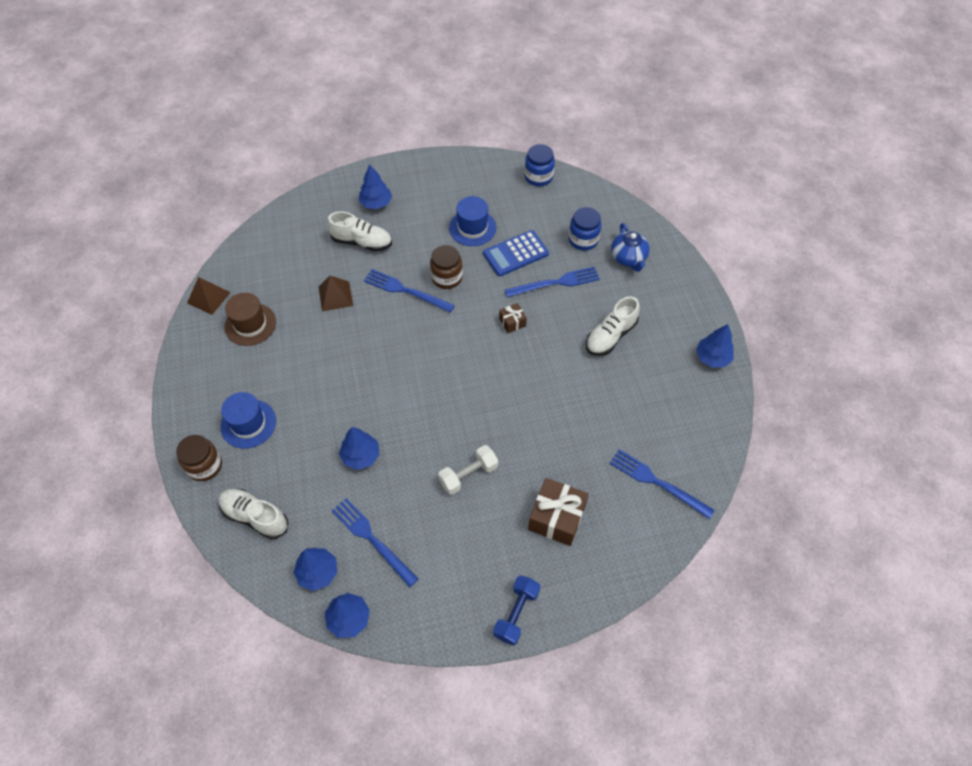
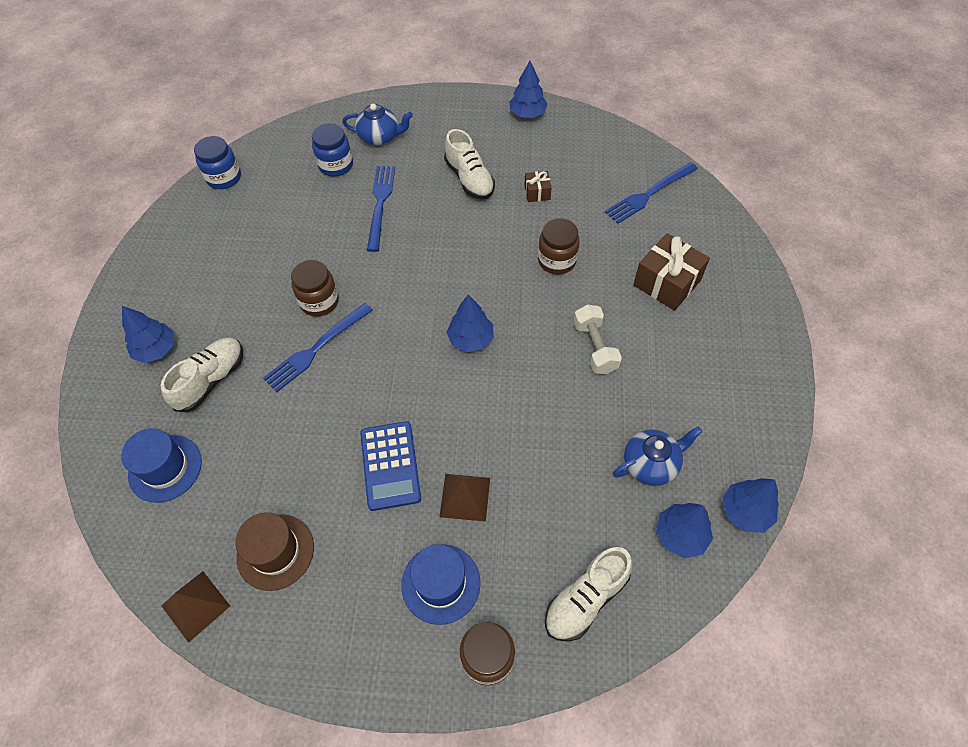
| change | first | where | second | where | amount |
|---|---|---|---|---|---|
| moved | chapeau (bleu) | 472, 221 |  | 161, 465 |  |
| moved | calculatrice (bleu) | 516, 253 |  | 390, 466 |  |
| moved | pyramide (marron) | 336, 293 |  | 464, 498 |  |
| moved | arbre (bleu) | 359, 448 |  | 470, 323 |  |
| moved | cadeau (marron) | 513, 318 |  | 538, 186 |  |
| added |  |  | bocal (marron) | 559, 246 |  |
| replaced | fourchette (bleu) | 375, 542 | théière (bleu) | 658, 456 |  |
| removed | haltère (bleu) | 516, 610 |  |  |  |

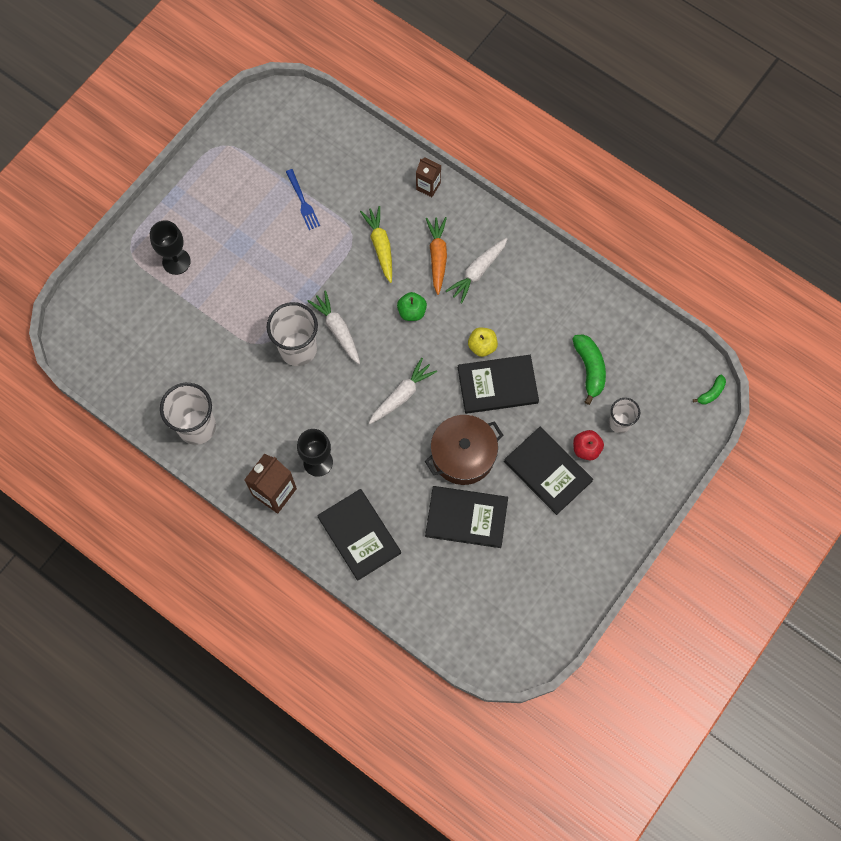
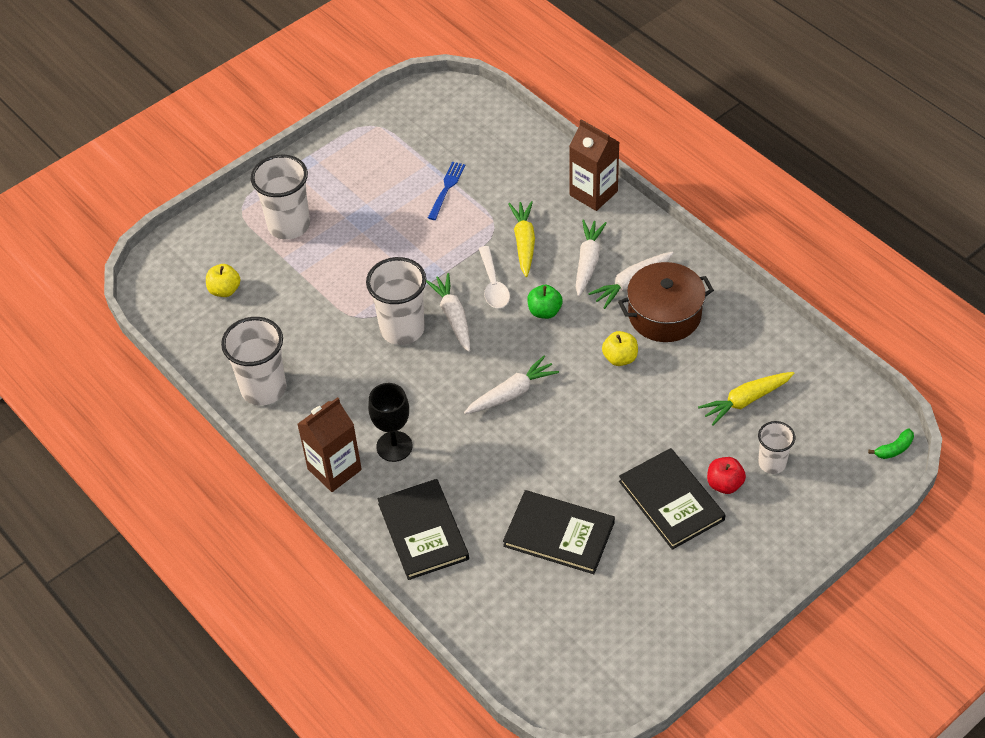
| change | first | where | second | where | amount |
|---|---|---|---|---|---|
| added |  |  | pomme (jaune) | 223, 280 |  |
| replaced | verre à pied (noir) | 170, 247 | gobelet (blanc) | 280, 197 |  |
| turned | fourchette (bleu) | 303, 199 |  | 446, 191 | 150 degrees counterclockwise |
| added |  |  | cuillère (blanc) | 494, 277 |  |
| resized | brique de lait (marron) | 428, 177 |  | 594, 165 | x1.62 |
| recoloured | carotte (orange) | 436, 256 | carotte (blanc) | 591, 258 |  |
| moved | marmite (marron) | 464, 450 |  | 666, 302 |  |
| replaced | banane (vert) | 589, 369 | carotte (jaune) | 746, 399 |  |
| removed | livre (noir) | 498, 384 |  |  |  |

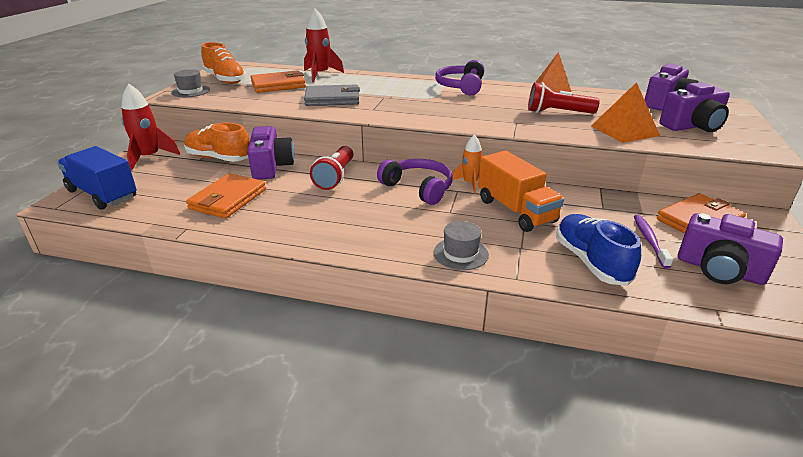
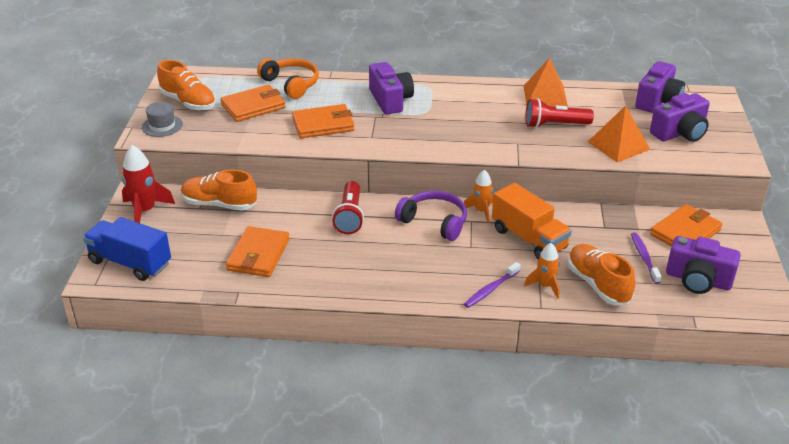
| change | first | where | second | where | amount |
|---|---|---|---|---|---|
| replaced | fusée (rouge) | 324, 45 | casque audio (orange) | 288, 78 |  |
| recoloured | portefeuille (gris) | 332, 95 | portefeuille (orange) | 323, 121 |  |
| moved | appareil photo (violet) | 270, 152 |  | 391, 88 |  |
| replaced | chapeau (gris) | 461, 245 | brosse à dents (violet) | 492, 285 |  |
| added |  |  | fusée (orange) | 542, 271 |  |
| recoloured | chaussure (bleu) | 598, 250 | chaussure (orange) | 601, 274 |  |
| removed | casque audio (violet) | 459, 77 |  |  |  |

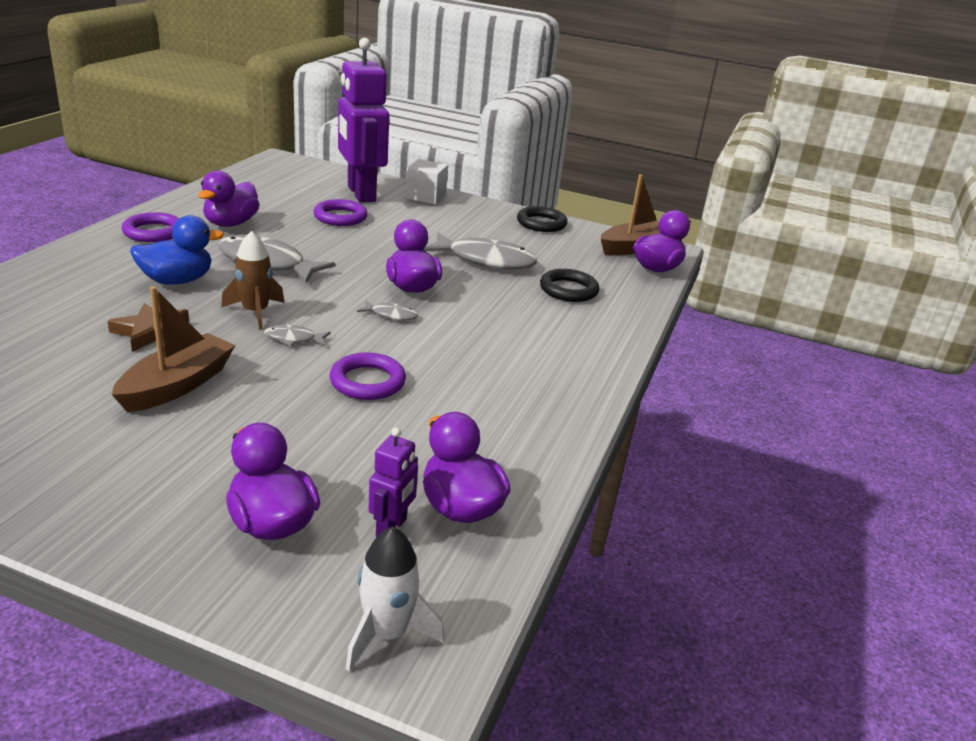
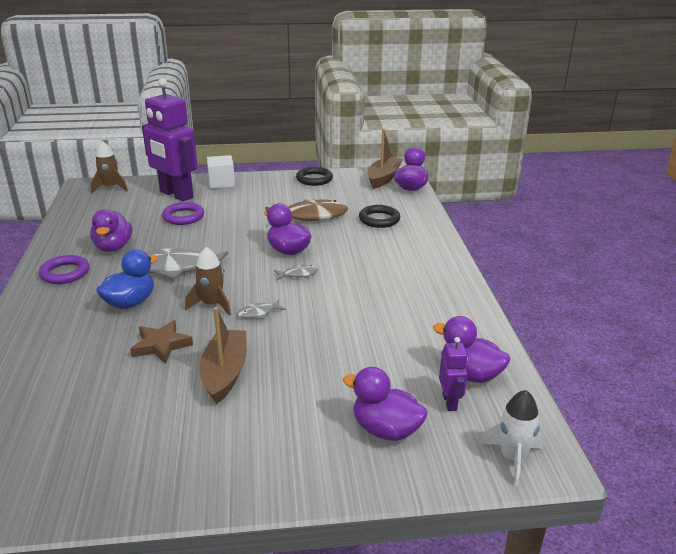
| change | first | where | second | where | amount |
|---|---|---|---|---|---|
| added |  |  | fusée (marron) | 109, 167 |  |
| recoloured | poisson (gris) | 480, 251 | poisson (marron) | 306, 211 |  |
| removed | anneau (violet) | 367, 376 |  |  |  |

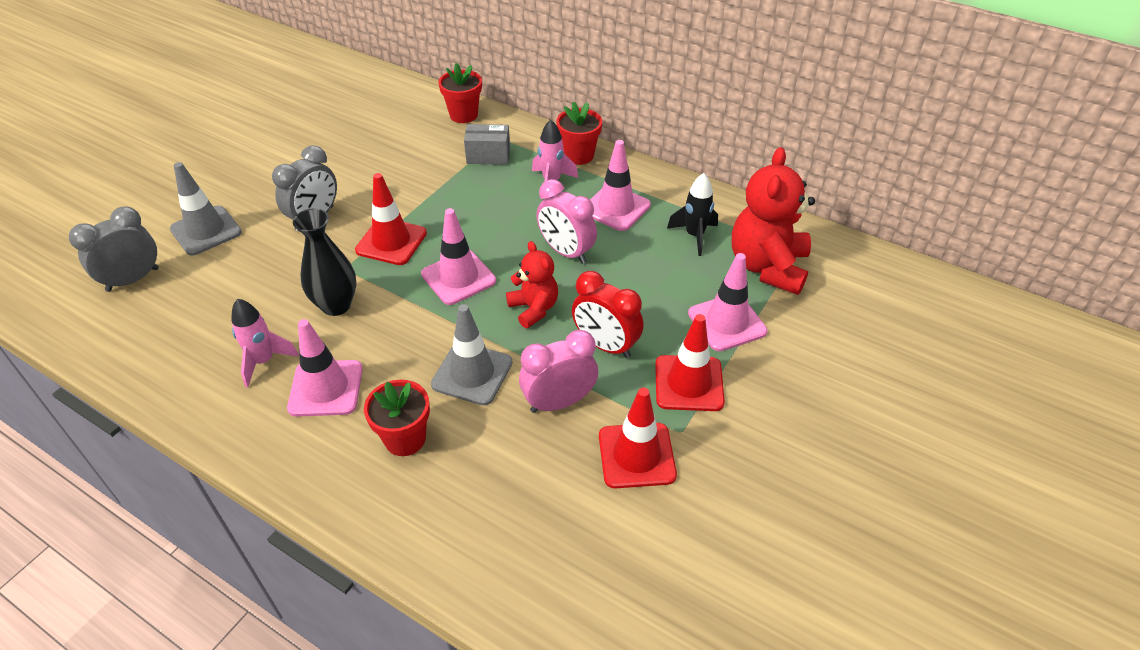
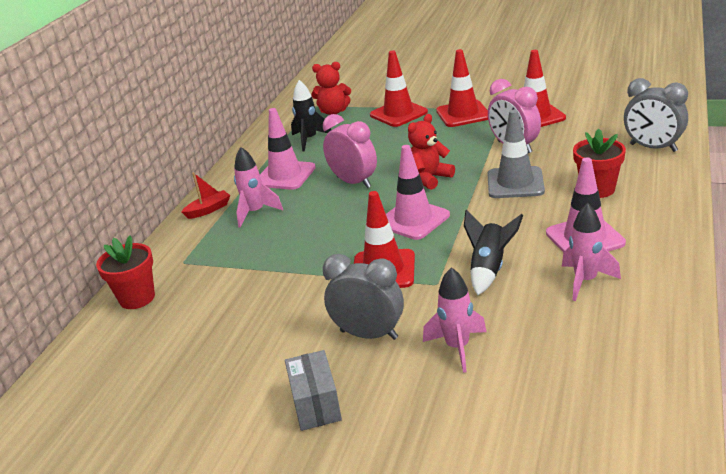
| change | first | where | second | where | amount |
|---|---|---|---|---|---|
| replaced | pot de fleurs (rouge) | 579, 133 | bateau (rouge) | 205, 195 |  |
| moved | boîte (gris) | 487, 144 |  | 313, 390 |  |
| resized | ours en peluche (rouge) | 773, 221 |  | 331, 88 | x0.58 |
| turned | réveil (rose) | 566, 221 |  | 350, 151 | 75 degrees counterclockwise |
| recoloured | cône de chantier (rose) | 728, 302 | cône de chantier (rouge) | 399, 88 |  |
| added |  |  | fusée (rose) | 455, 320 |  |
| replaced | vase (noir) | 324, 262 | fusée (noir) | 493, 252 |  |
| moved | réveil (gris) | 114, 249 |  | 656, 115 |  |
| removed | cône de chantier (gris) | 206, 209 |  |  |  |
| removed | réveil (rouge) | 608, 314 |  |  |  |

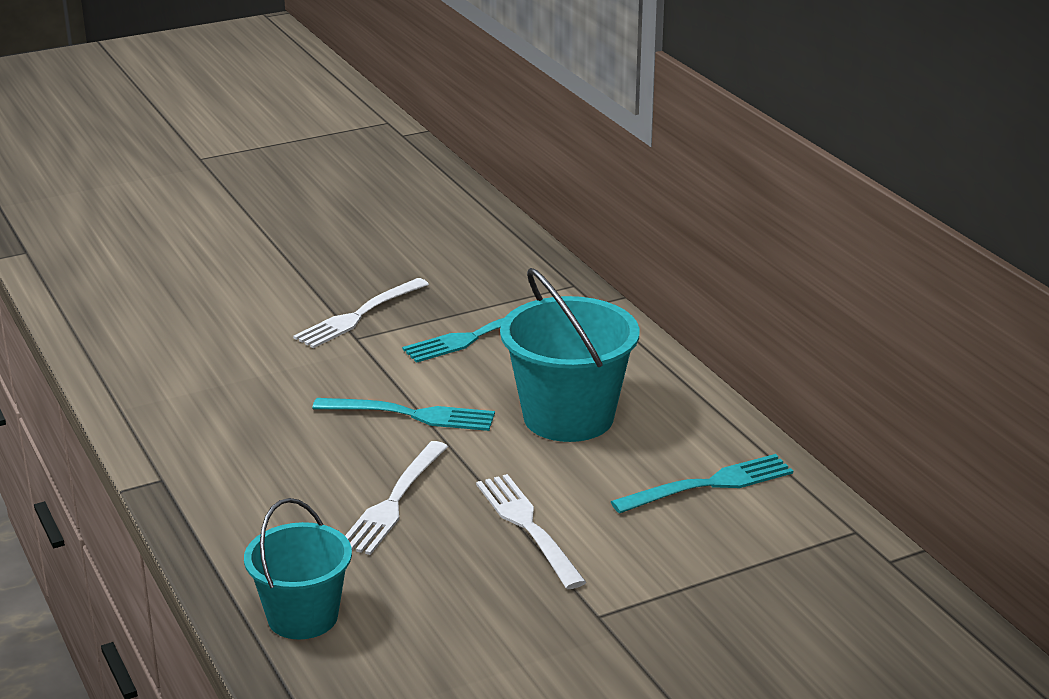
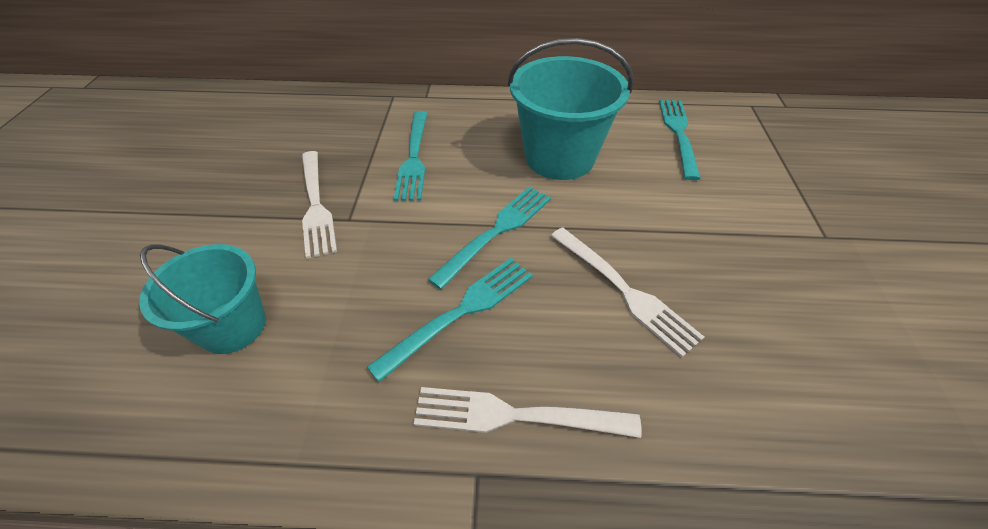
| change | first | where | second | where | amount |
|---|---|---|---|---|---|
| moved | seau (turquoise) | 298, 568 |  | 202, 299 |  |
| added |  |  | fourchette (turquoise) | 450, 320 |  |
| moved | fourchette (blanc) | 531, 531 |  | 528, 412 |  |

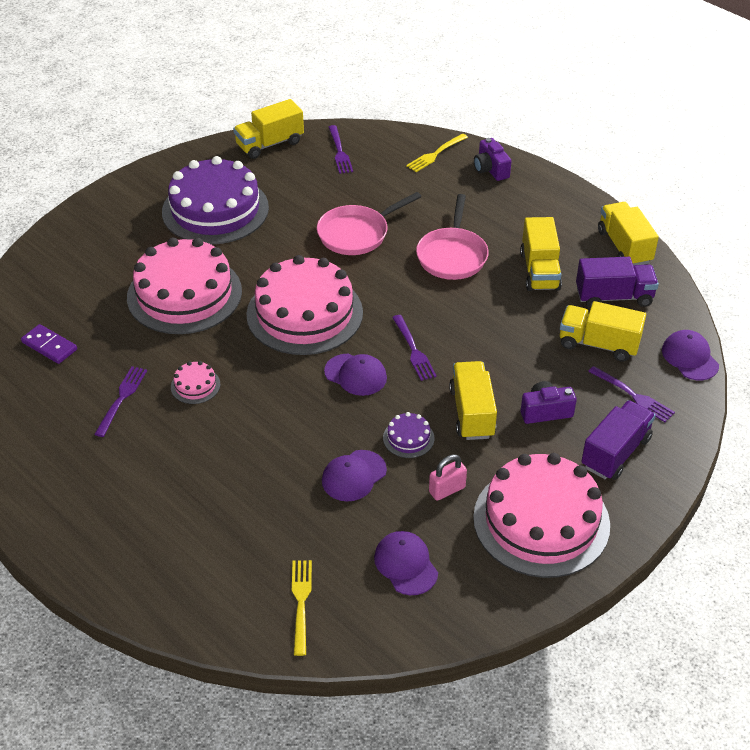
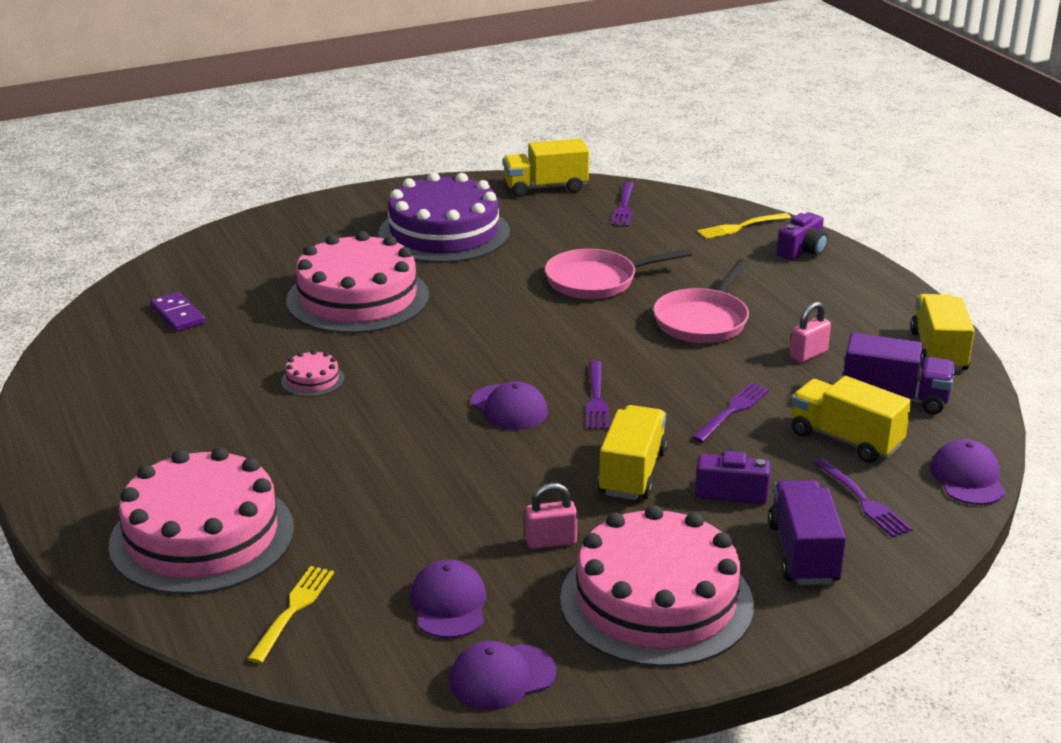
| change | first | where | second | where | amount |
|---|---|---|---|---|---|
| moved | gâteau (rose) | 304, 305 |  | 201, 521 |  |
| moved | casquette (violet) | 354, 475 |  | 502, 675 |  |
| moved | fourchette (violet) | 120, 401 |  | 731, 413 |  |
| turned | camion (violet) | 618, 440 |  | 807, 532 | 60 degrees counterclockwise |
| turned | appareil photo (violet) | 492, 159 |  | 802, 236 | 135 degrees counterclockwise |
| replaced | camion (jaune) | 541, 254 | cadenas (rose) | 810, 332 |  |
| removed | gâteau (violet) | 408, 435 |  |  |  |

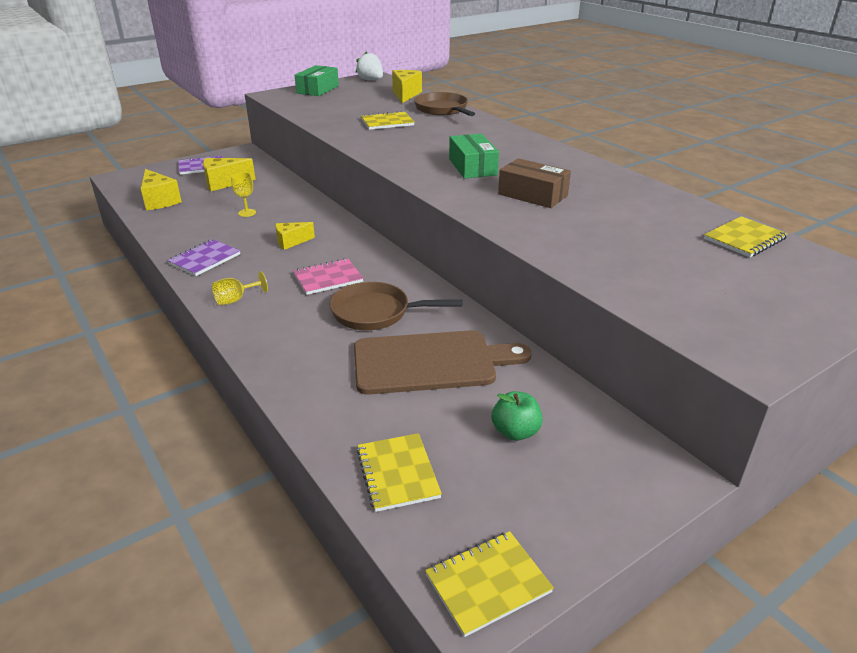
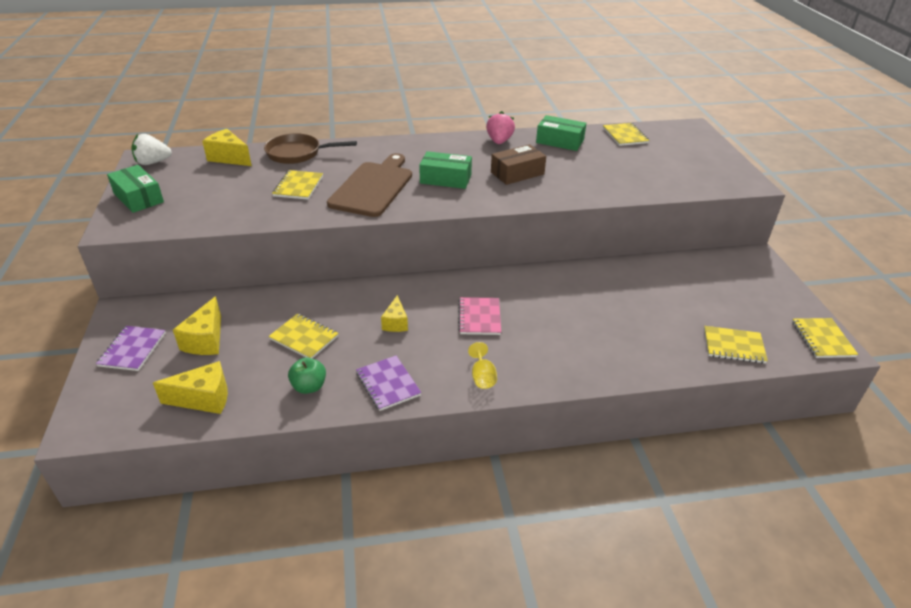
| change | first | where | second | where | amount |
|---|---|---|---|---|---|
| replaced | verre à pied (jaune) | 243, 194 | carnet (jaune) | 303, 336 |  |
| moved | pomme (vert) | 517, 416 |  | 307, 375 |  |
| moved | planche à découper (marron) | 442, 362 |  | 369, 185 |  |
| added |  |  | fraise (rose) | 500, 127 |  |
| added |  |  | boîte (vert) | 561, 133 |  |
| removed | poêle (marron) | 396, 306 |  |  |  |

